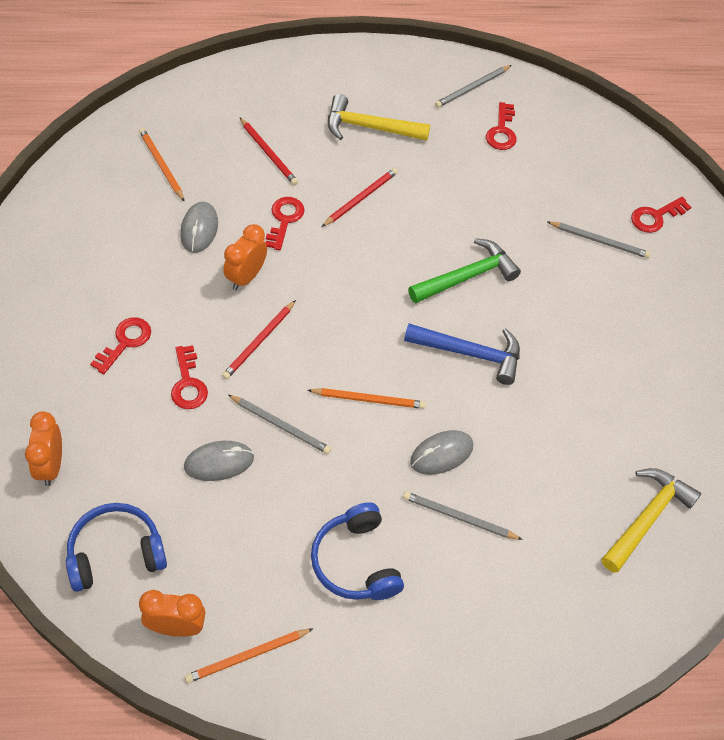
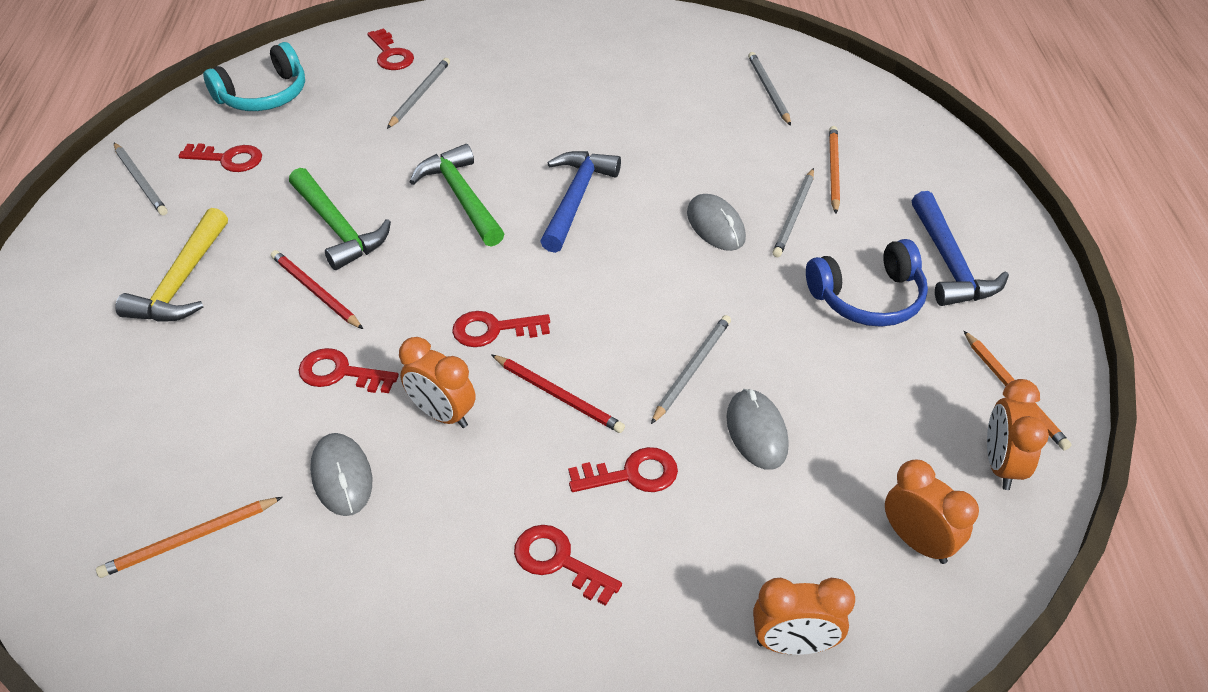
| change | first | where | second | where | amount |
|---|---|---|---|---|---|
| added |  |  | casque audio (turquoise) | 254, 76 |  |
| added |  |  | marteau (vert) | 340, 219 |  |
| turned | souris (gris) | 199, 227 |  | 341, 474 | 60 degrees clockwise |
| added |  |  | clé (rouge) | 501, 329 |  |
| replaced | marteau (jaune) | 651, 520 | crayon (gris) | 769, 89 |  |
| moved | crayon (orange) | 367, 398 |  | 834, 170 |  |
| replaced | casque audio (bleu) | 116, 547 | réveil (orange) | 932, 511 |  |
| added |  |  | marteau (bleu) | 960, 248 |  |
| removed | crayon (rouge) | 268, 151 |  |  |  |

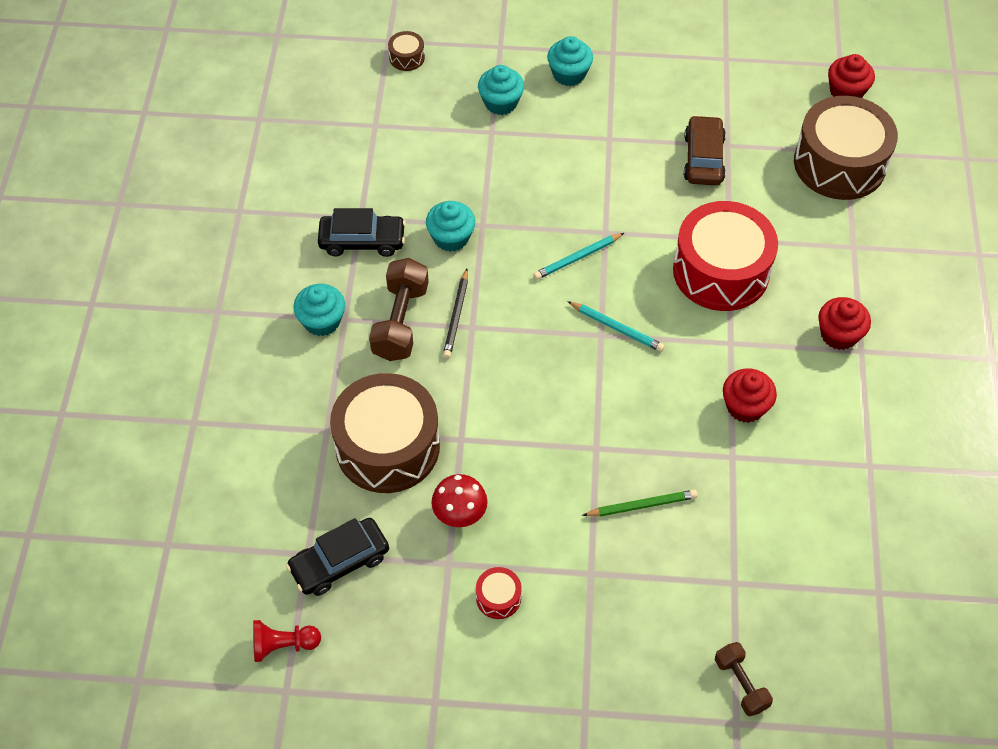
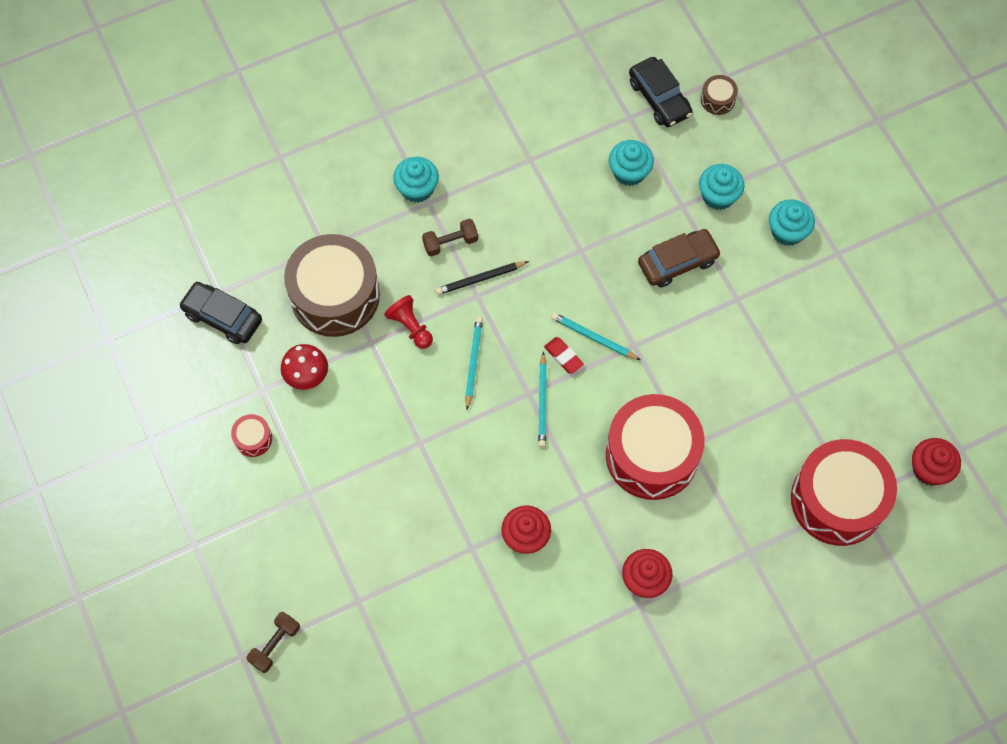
| change | first | where | second | where | amount |
|---|---|---|---|---|---|
| moved | pion (rouge) | 287, 641 |  | 408, 322 |  |
| resized | haltère (marron) | 399, 309 |  | 450, 237 | x0.60 |
| added |  |  | crayon (turquoise) | 474, 363 |  |
| added |  |  | gomme (rouge) | 564, 355 |  |
| moved | muffin (turquoise) | 450, 226 |  | 631, 163 |  |
| moved | voiture (noir) | 362, 232 |  | 660, 92 |  |
| moved | voiture (marron) | 705, 150 |  | 679, 258 |  |
| recoloured | tambour (marron) | 846, 148 | tambour (rouge) | 844, 492 |  |
| removed | crayon (vert) | 640, 503 |  |  |  |

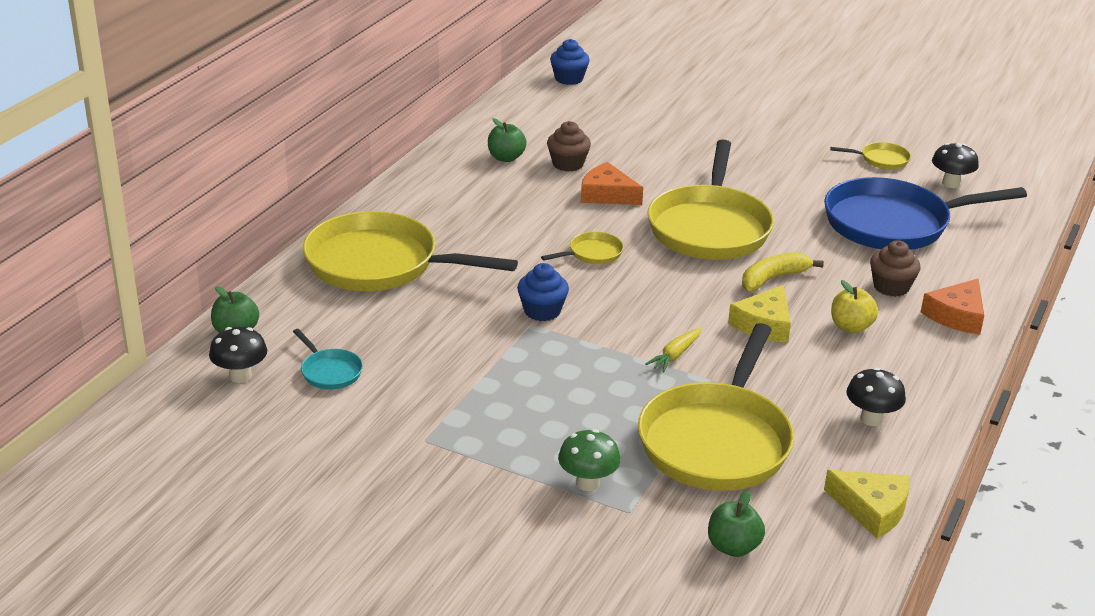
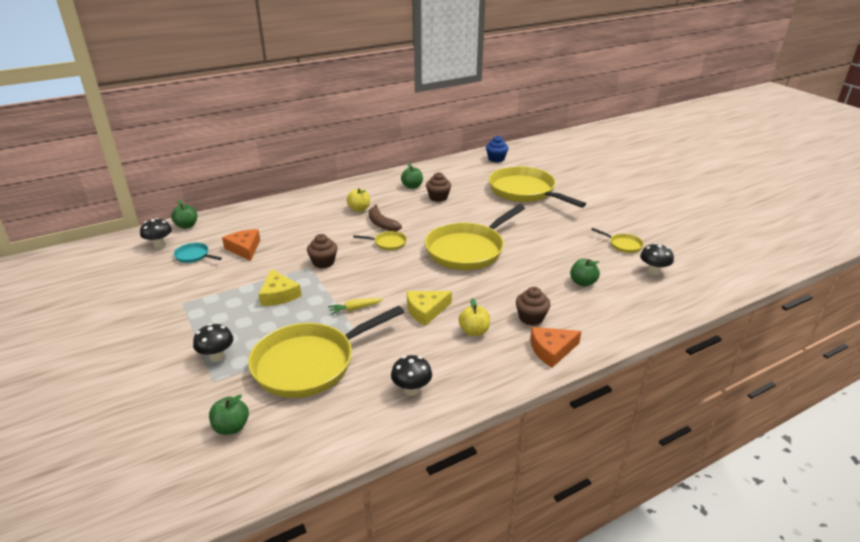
| change | first | where | second | where | amount |
|---|---|---|---|---|---|
| turned | poêle (turquoise) | 328, 359 |  | 198, 253 | 120 degrees clockwise |
| recoloured | champignon (vert) | 589, 460 | champignon (noir) | 213, 343 |  |
| moved | fromage (orange) | 612, 183 |  | 241, 245 |  |
| moved | fromage (jaune) | 867, 504 |  | 280, 287 |  |
| recoloured | muffin (bleu) | 543, 292 | muffin (marron) | 322, 251 |  |
| added |  |  | pomme (jaune) | 358, 200 |  |
| added |  |  | banane (marron) | 385, 218 |  |
| moved | poêle (jaune) | 410, 251 |  | 537, 187 |  |
| replaced | poêle (bleu) | 925, 213 | pomme (vert) | 585, 273 |  |
| removed | banane (jaune) | 783, 271 |  |  |  |

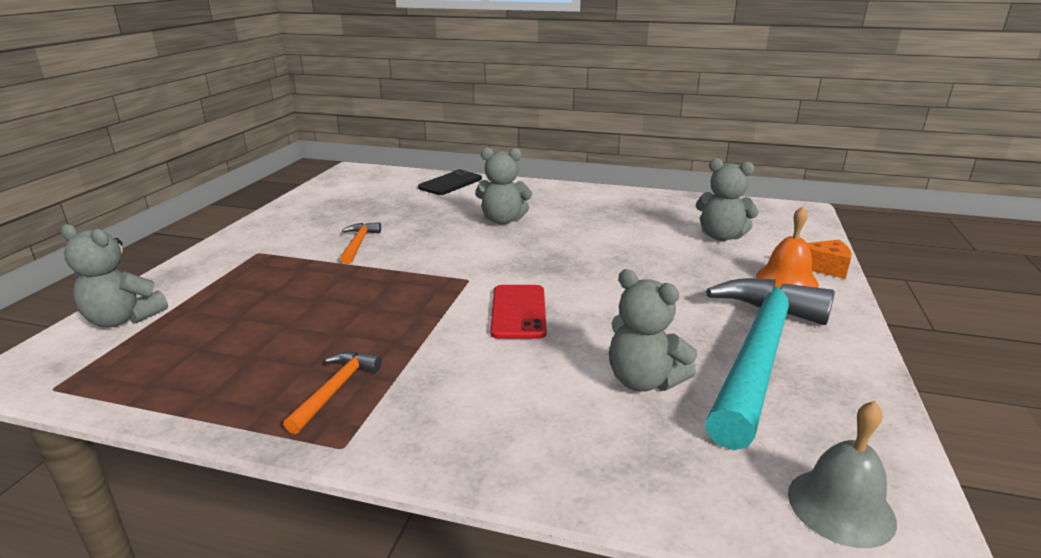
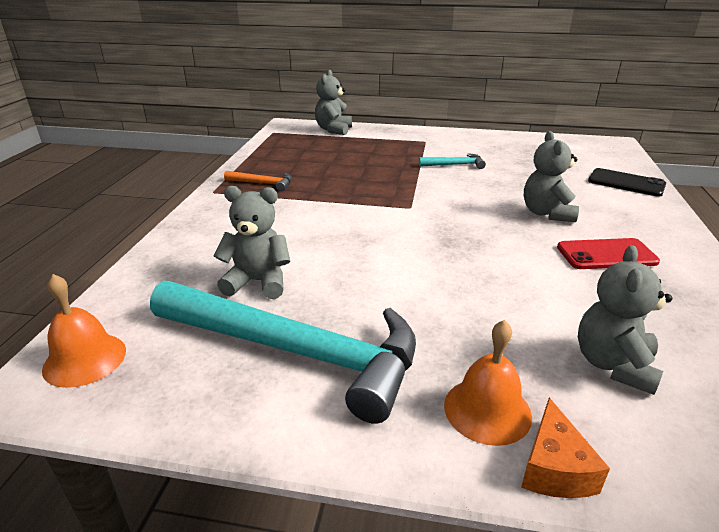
| change | first | where | second | where | amount |
|---|---|---|---|---|---|
| recoloured | cloche (gris) | 842, 474 | cloche (orange) | 84, 331 |  |
| turned | ours en peluche (gris) | 653, 330 |  | 252, 242 | 60 degrees clockwise |
| recoloured | marteau (orange) | 360, 243 | marteau (turquoise) | 452, 161 |  |
| moved | téléphone (rouge) | 518, 312 |  | 608, 253 |  |

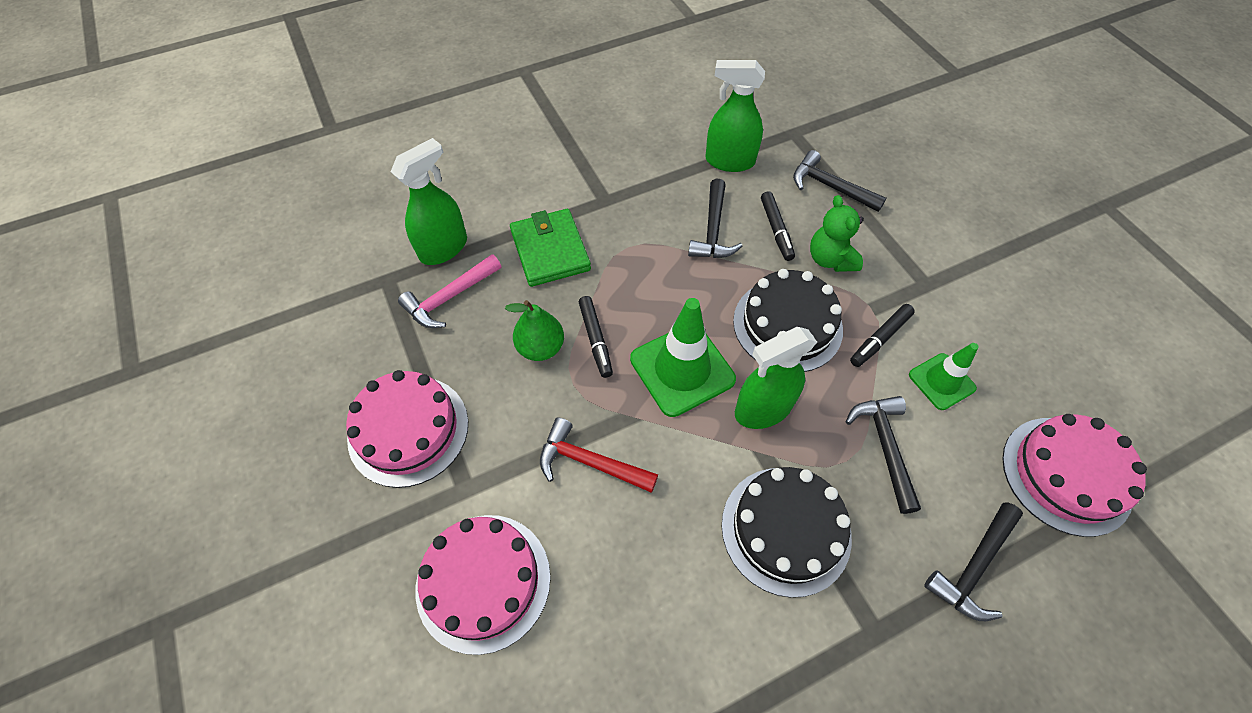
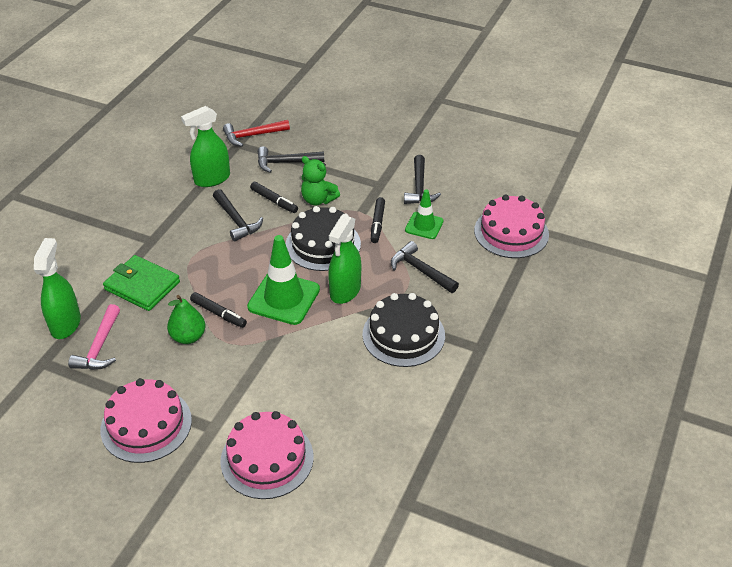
| change | first | where | second | where | amount |
|---|---|---|---|---|---|
| moved | marteau (rouge) | 599, 455 |  | 256, 133 |  |
| moved | marteau (noir) | 973, 561 |  | 422, 179 |  |

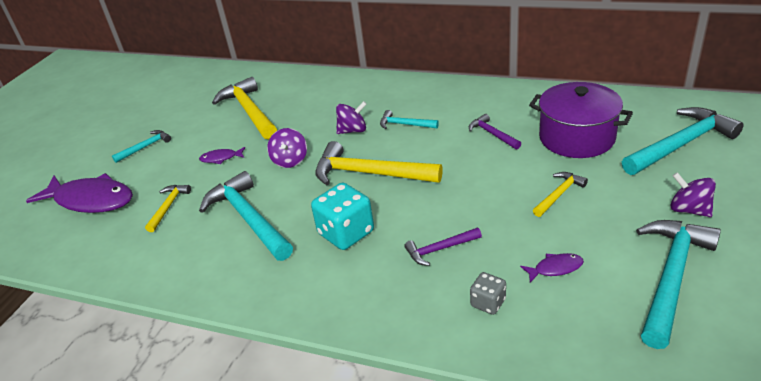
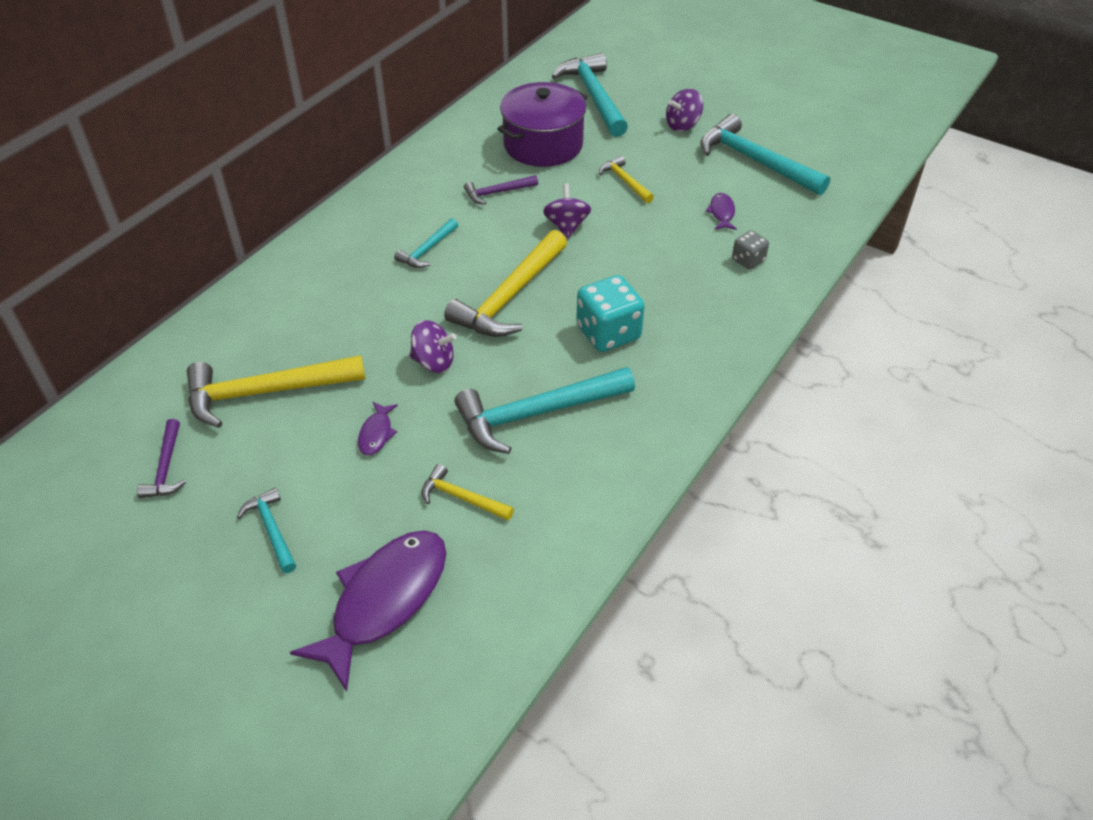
| change | first | where | second | where | amount |
|---|---|---|---|---|---|
| moved | marteau (violet) | 443, 247 |  | 161, 458 |  |
| moved | toupie (violet) | 351, 117 |  | 567, 211 |  |

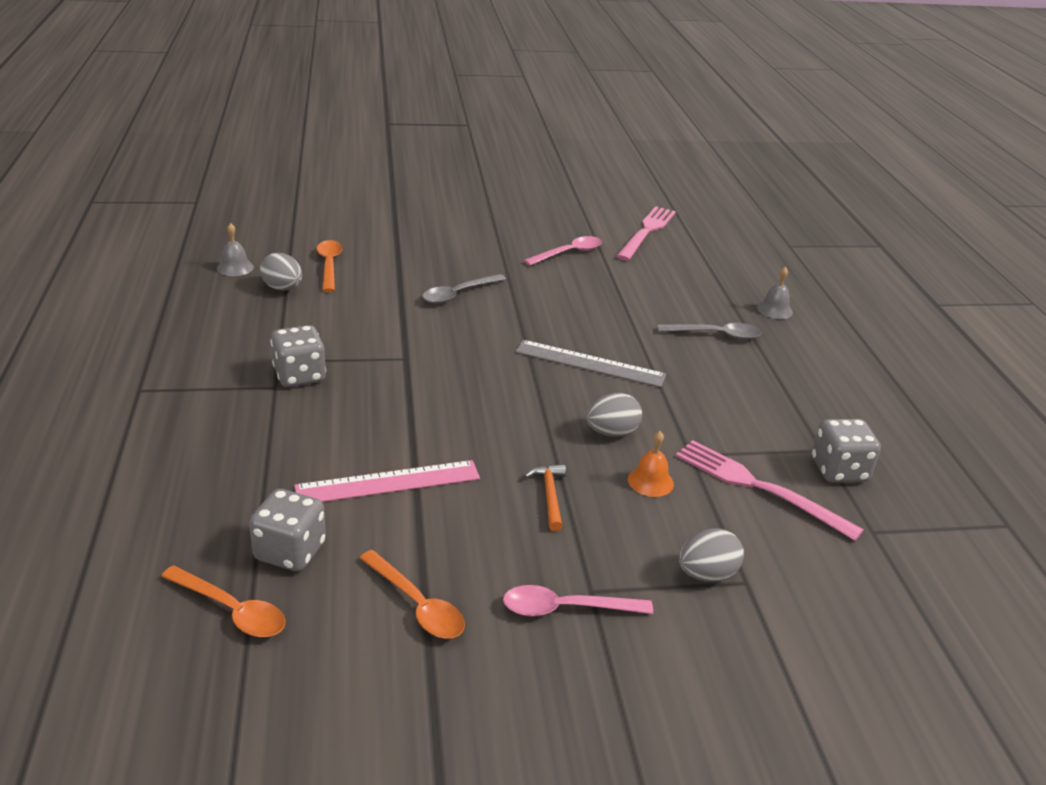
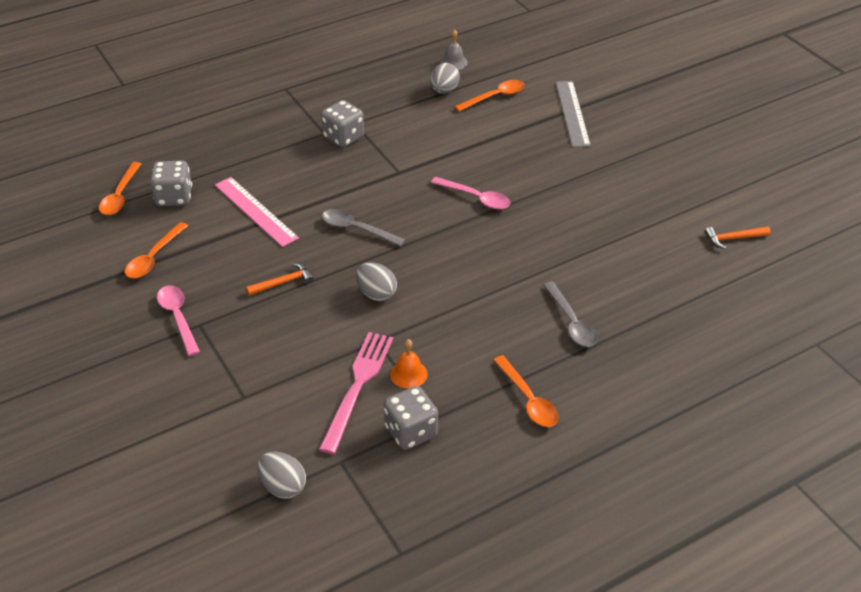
| change | first | where | second | where | amount |
|---|---|---|---|---|---|
| moved | œuf (gris) | 711, 555 |  | 281, 475 |  |
| moved | cuillère (gris) | 464, 289 |  | 363, 227 |  |
| moved | cloche (orange) | 651, 464 |  | 409, 364 |  |
| moved | cuillère (rose) | 563, 251 |  | 471, 193 |  |
| added |  |  | cuillère (orange) | 526, 391 |  |
| moved | règle (gris) | 590, 363 |  | 573, 114 |  |
| replaced | fourchette (rose) | 646, 233 | marteau (orange) | 738, 238 |  |
| removed | cloche (gris) | 775, 293 |  |  |  |

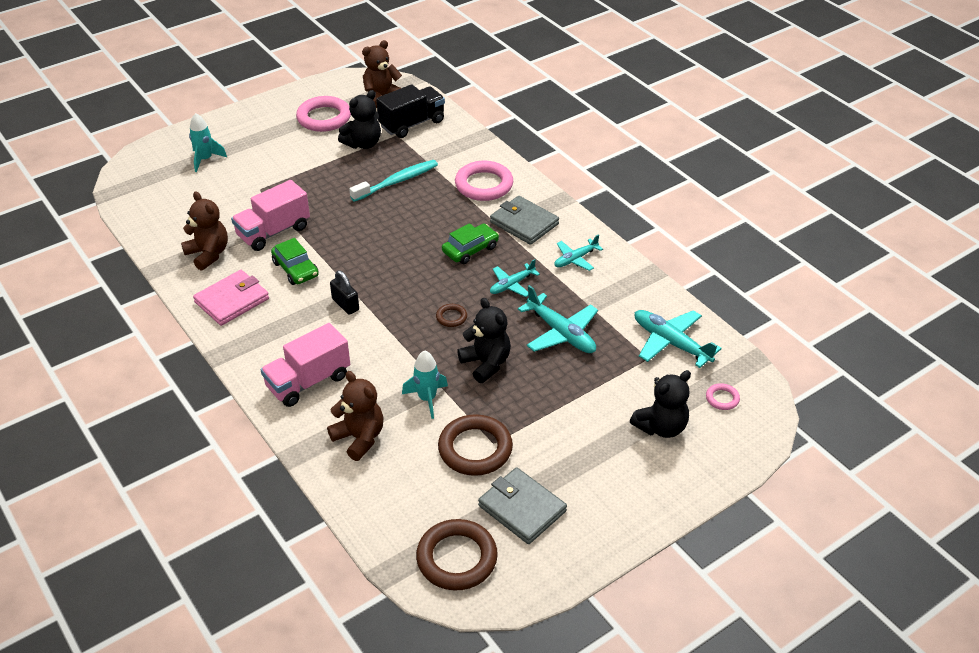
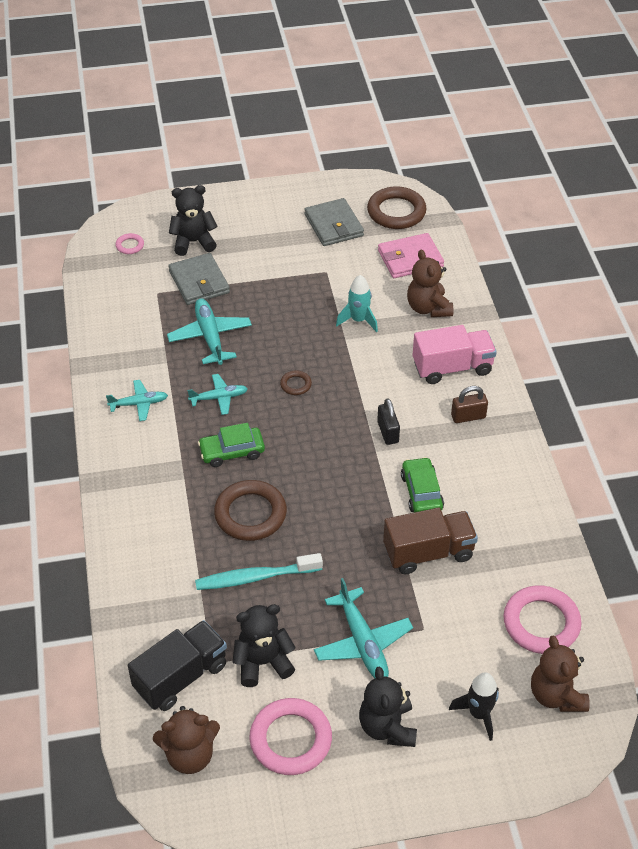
| change | first | where | second | where | amount |
|---|---|---|---|---|---|
| turned | camion (noir) | 410, 111 |  | 177, 665 | 150 degrees clockwise |
| moved | portefeuille (gris) | 524, 220 |  | 199, 279 |  |
| moved | anneau (marron) | 475, 445 |  | 250, 510 |  |
| moved | avion (turquoise) | 678, 339 |  | 363, 628 |  |
| moved | ours en peluche (noir) | 484, 340 |  | 388, 706 |  |
| moved | portefeuille (rose) | 231, 298 |  | 411, 255 |  |
| recoloured | camion (rose) | 270, 215 | camion (marron) | 430, 541 |  |
| recoloured | fusée (turquoise) | 208, 142 | fusée (noir) | 474, 706 |  |
| added |  |  | cadenas (marron) | 469, 404 |  |
| moved | anneau (rose) | 484, 181 |  | 542, 619 |  |
| moved | ours en peluche (marron) | 204, 231 |  | 560, 674 |  |

